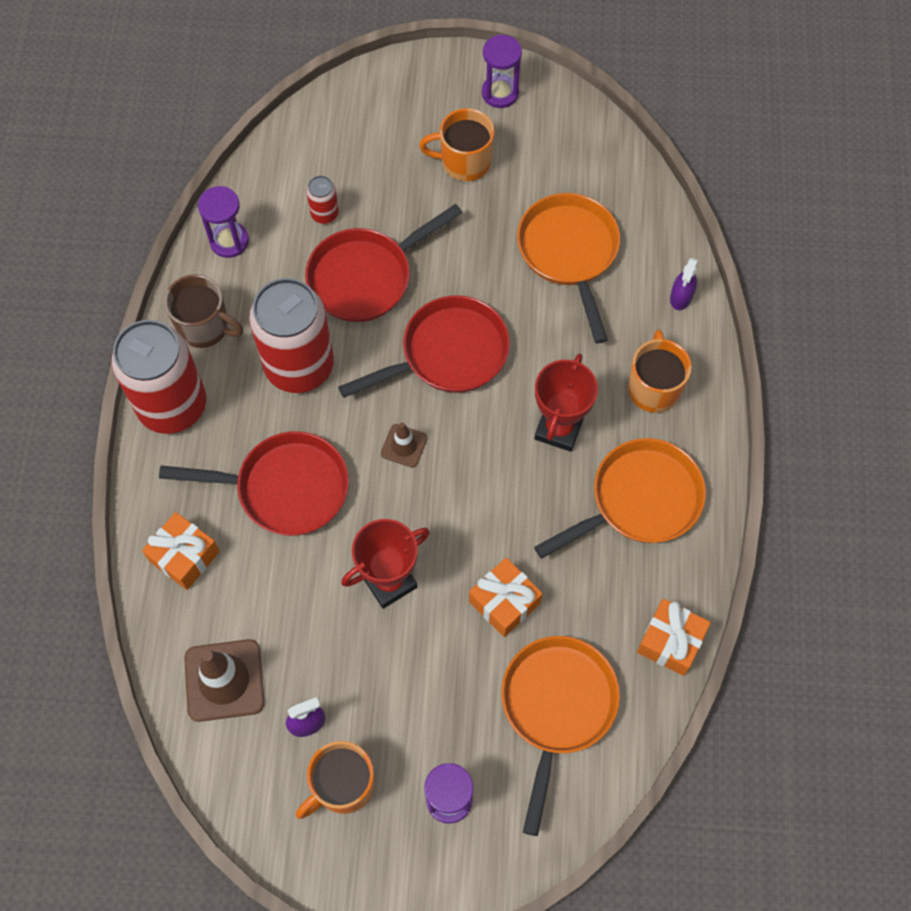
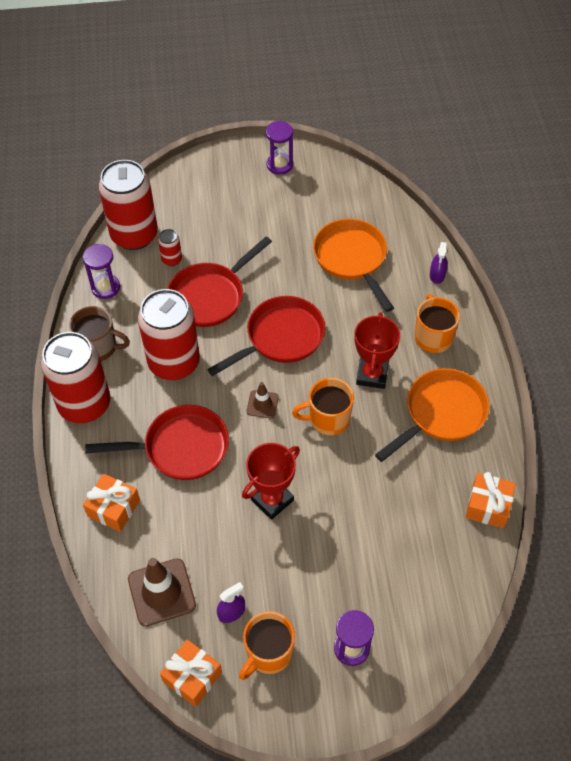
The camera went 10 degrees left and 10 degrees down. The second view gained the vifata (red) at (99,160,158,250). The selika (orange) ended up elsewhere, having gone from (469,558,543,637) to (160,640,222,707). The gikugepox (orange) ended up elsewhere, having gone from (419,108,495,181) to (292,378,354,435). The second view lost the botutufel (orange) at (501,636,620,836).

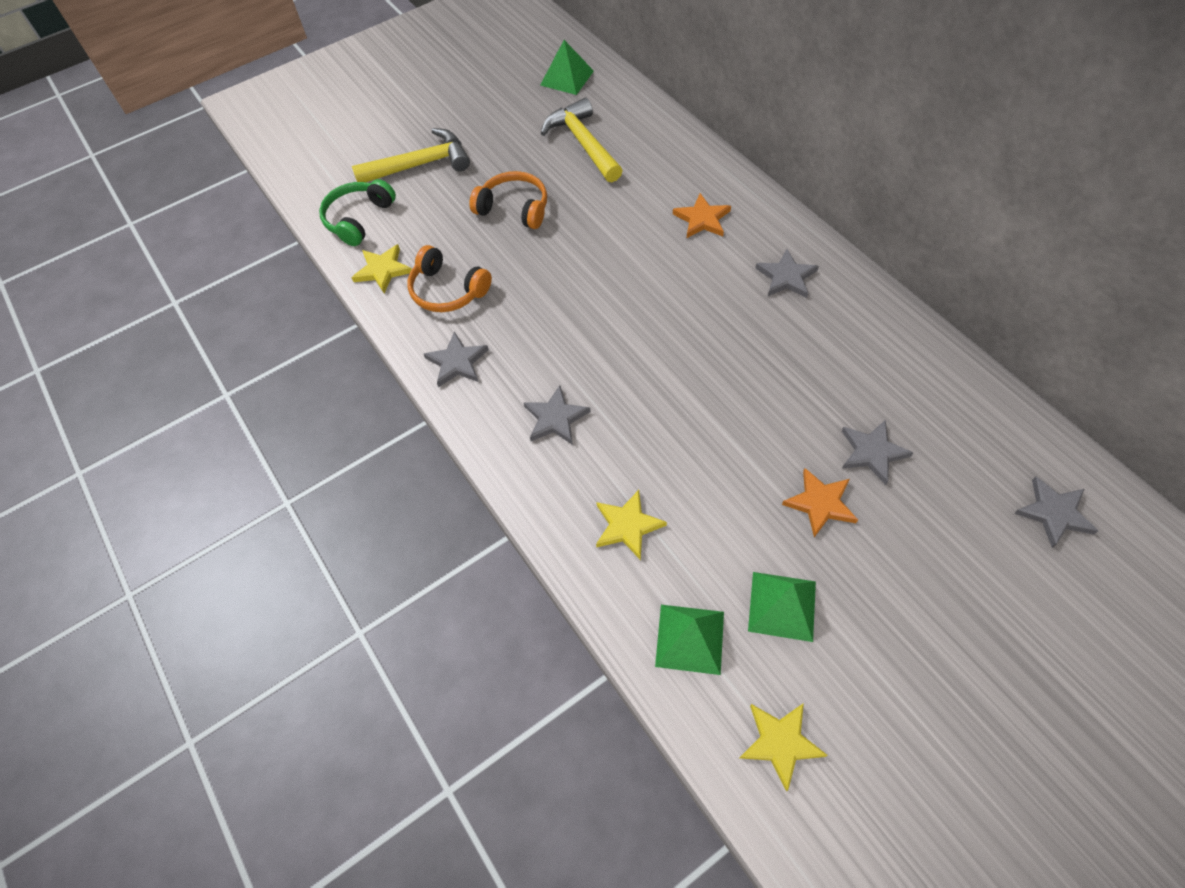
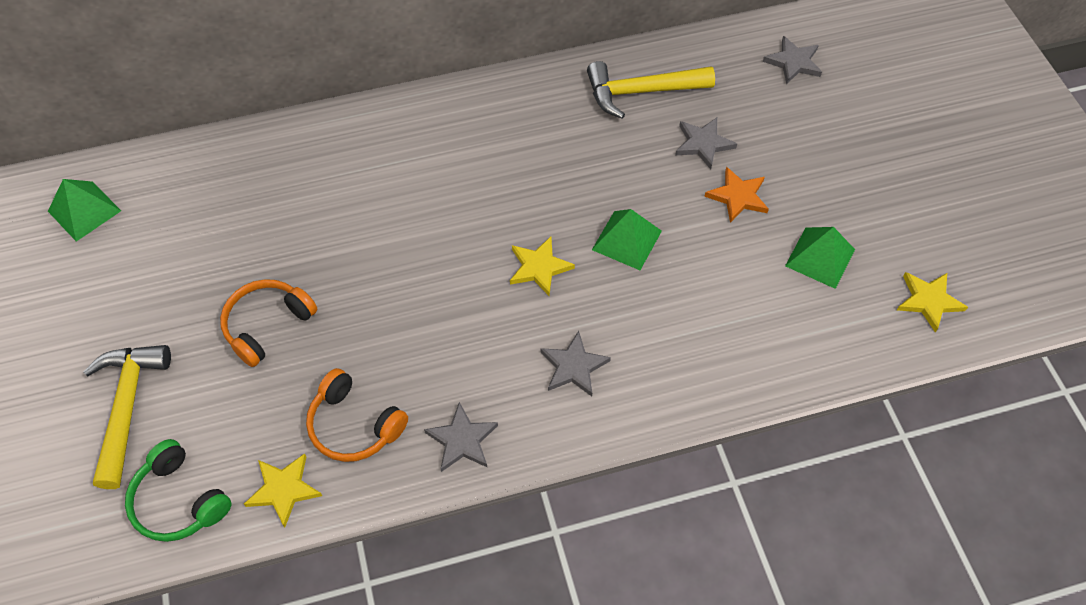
The camera went 75 degrees left and 0 degrees up. The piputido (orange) at (408,245,492,312) ended up facing another way, 75 degrees clockwise from before. The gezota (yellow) ended up elsewhere, having gone from (596,490,667,560) to (510,237,575,296). The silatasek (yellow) ended up elsewhere, having gone from (541,98,623,182) to (587,61,715,119). The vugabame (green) ended up elsewhere, having gone from (655,605,724,675) to (592,209,662,270). The second view lost the gezota (orange) at (673,193,731,238). The second view lost the gezota (grey) at (755,249,819,298).

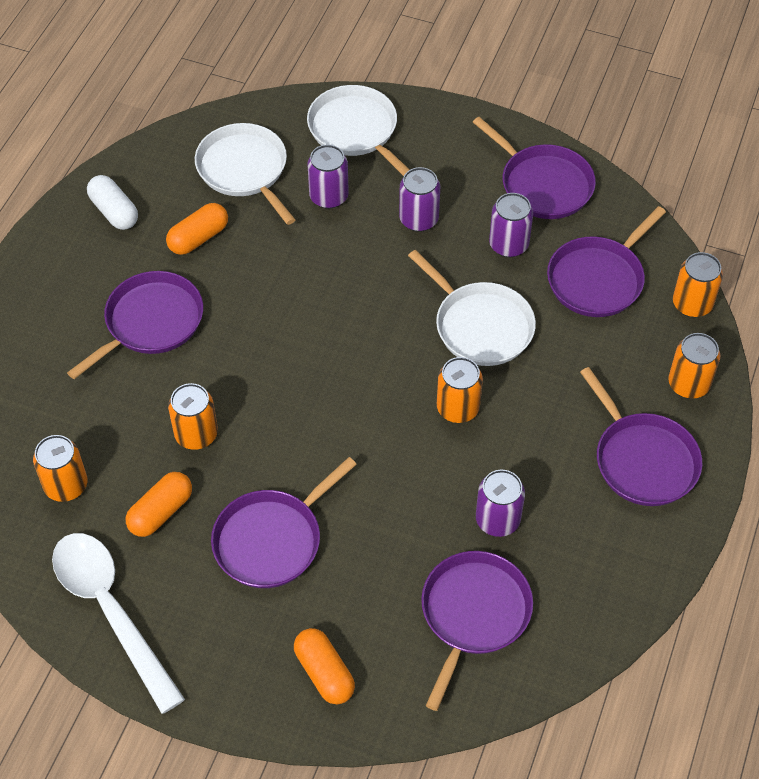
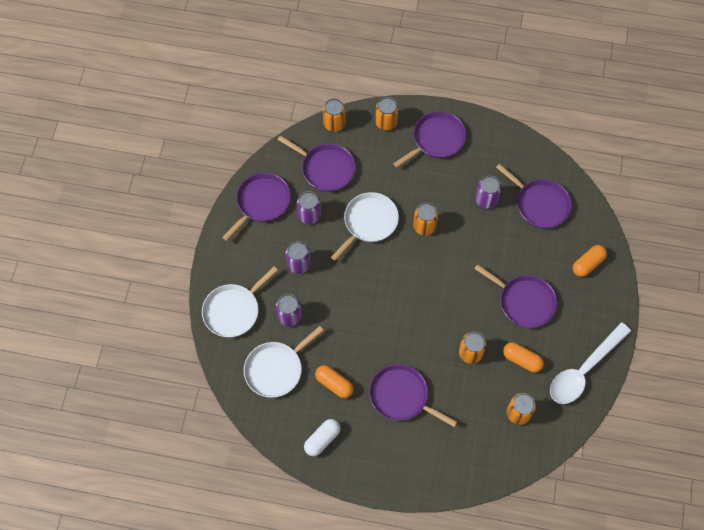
The camera went 100 degrees left and 10 degrees up. The botutufel (purple) at (421,551,533,711) ended up facing another way, 150 degrees counterclockwise from before.

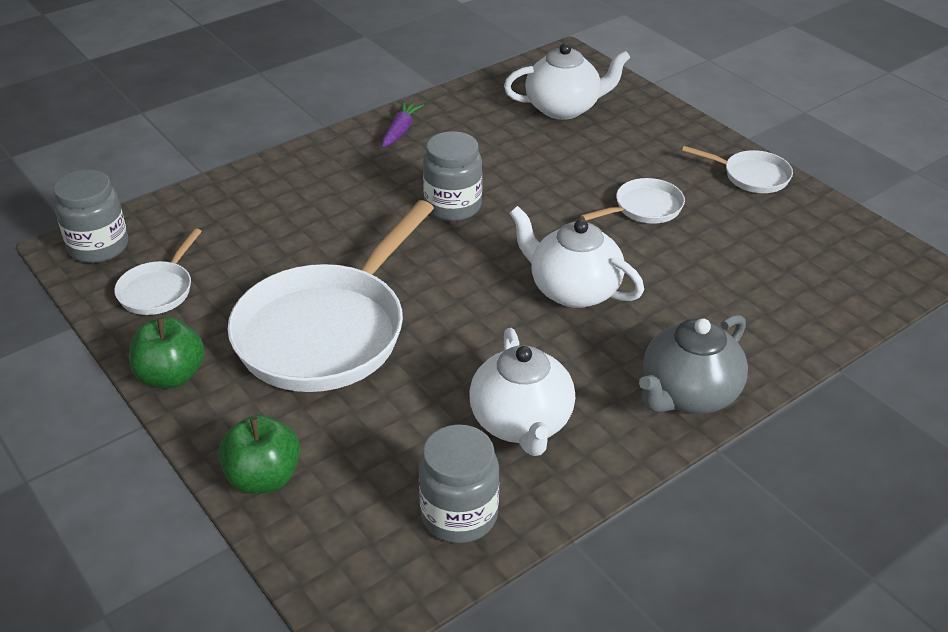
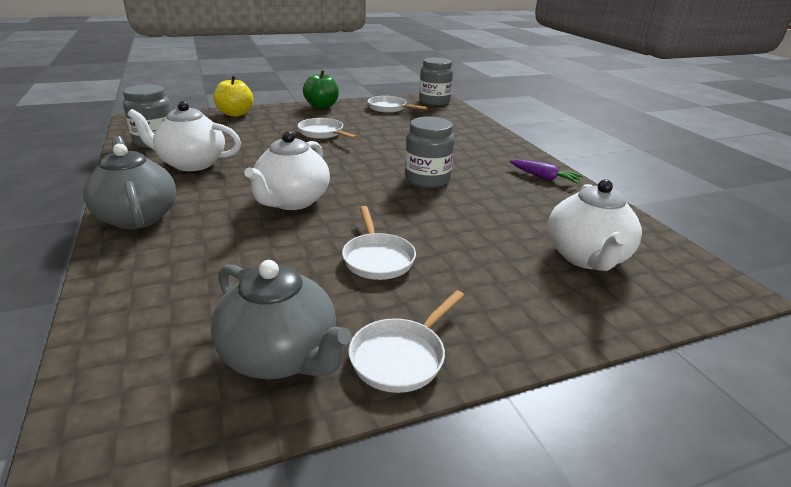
The camera went 105 degrees right and 10 degrees down. The second view gained the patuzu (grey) at (211,260,352,379). What was the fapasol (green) at (218,415,300,494) turned into the fapasol (yellow) at (214,75,253,117). The patuzu (white) at (510,206,644,308) ended up facing another way, 150 degrees clockwise from before. The size of the botutufel (white) at (227,200,434,392) changed by a factor of 0.46.

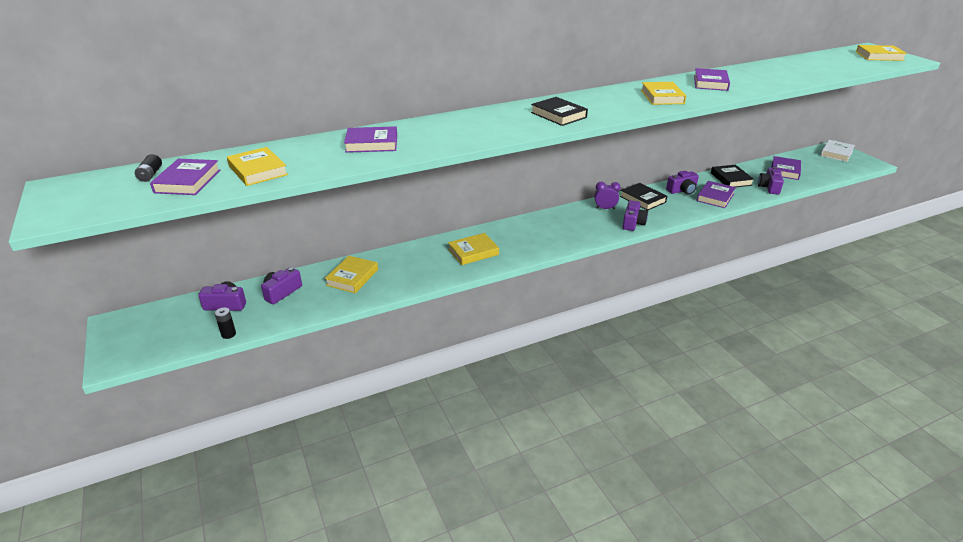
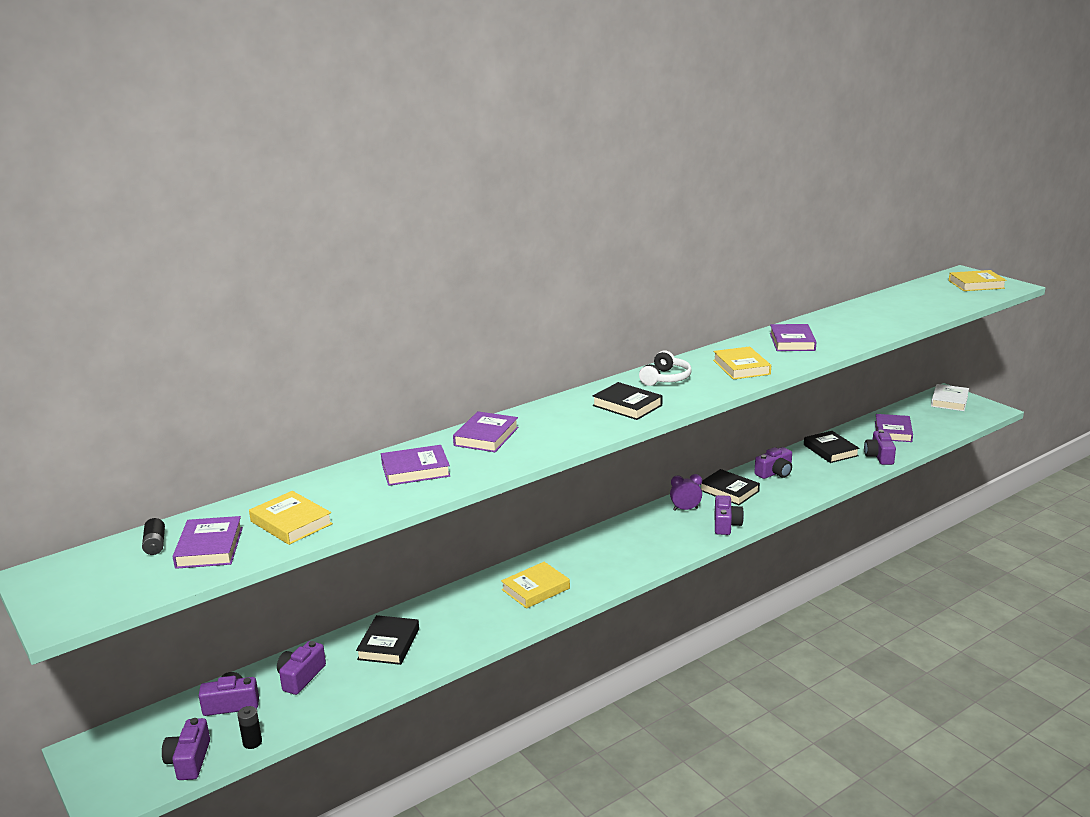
The camera went 10 degrees left and 10 degrees down. The second view gained the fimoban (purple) at (162,718,210,780). What was the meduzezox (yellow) at (325,256,378,293) turned into the meduzezox (black) at (356,615,419,665). The meduzezox (purple) ended up elsewhere, having gone from (697,181,736,208) to (453,411,518,452). The second view gained the piputido (white) at (639,351,692,386).

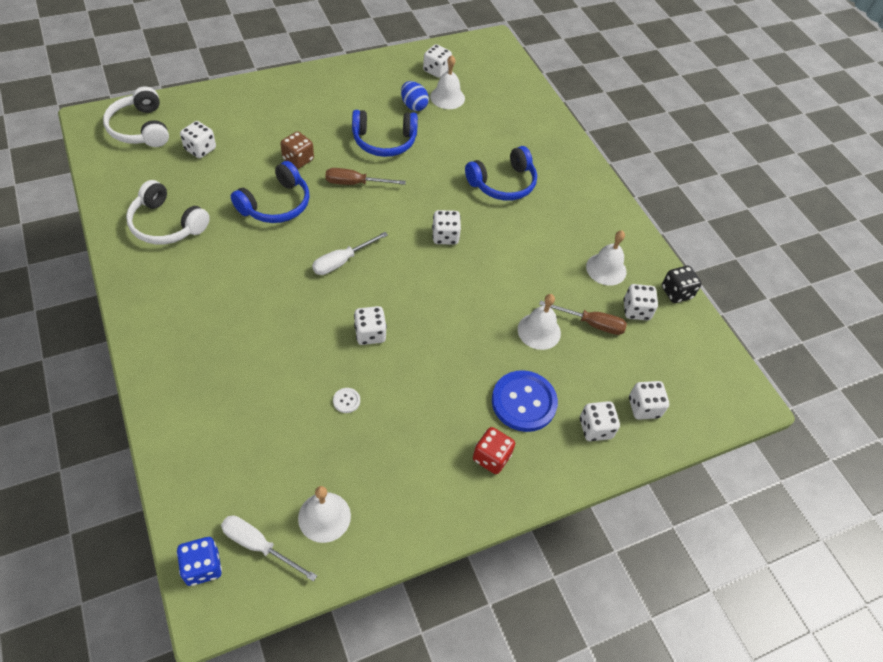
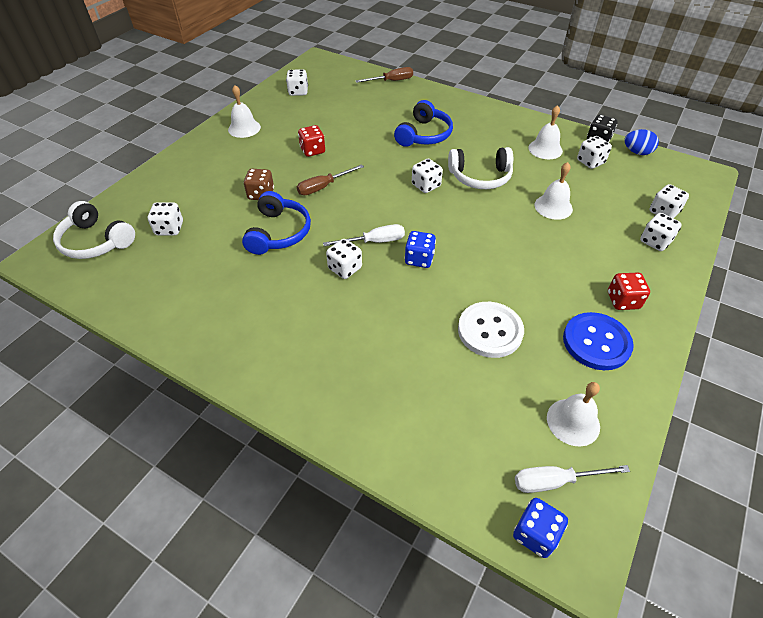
The camera went 30 degrees left and 5 degrees down. The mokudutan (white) ended up elsewhere, having gone from (430,55,465,109) to (228,85,261,138). Where the piputido (blue) stood at (352,110,418,157), the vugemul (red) came to stand at (298,125,325,157). The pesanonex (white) at (312,232,388,275) ended up facing another way, 120 degrees counterclockwise from before. The vugemul (white) ended up elsewhere, having gone from (354,306,387,345) to (326,239,362,279). The pesanonex (brown) ended up elsewhere, having gone from (539,300,627,335) to (355,67,413,83). The second view gained the vugemul (blue) at (405,231,436,268). The piputido (white) ended up elsewhere, having gone from (126,180,210,244) to (448,147,513,189). The size of the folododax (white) at (333,388,360,413) changed by a factor of 2.45. The folododax (blue) ended up elsewhere, having gone from (492,370,558,432) to (563,312,634,370). The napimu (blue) ended up elsewhere, having gone from (401,81,429,111) to (624,129,659,155).

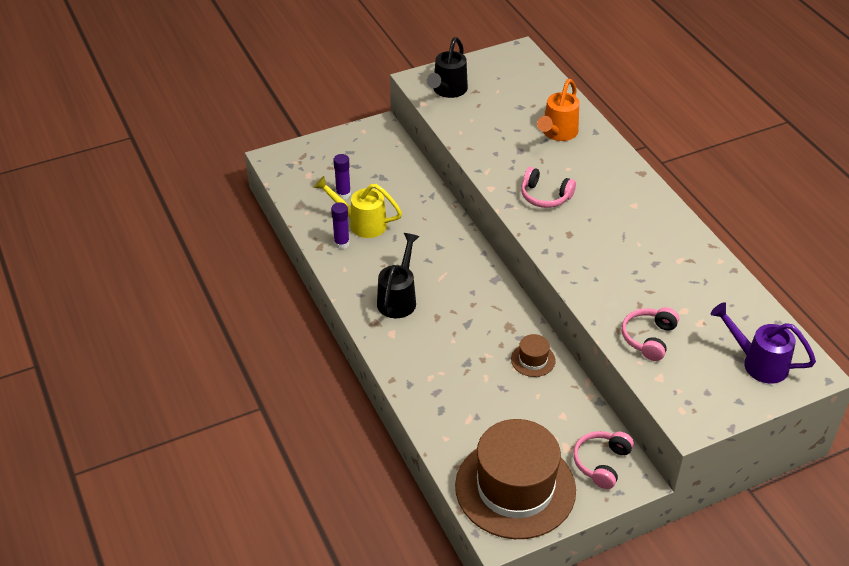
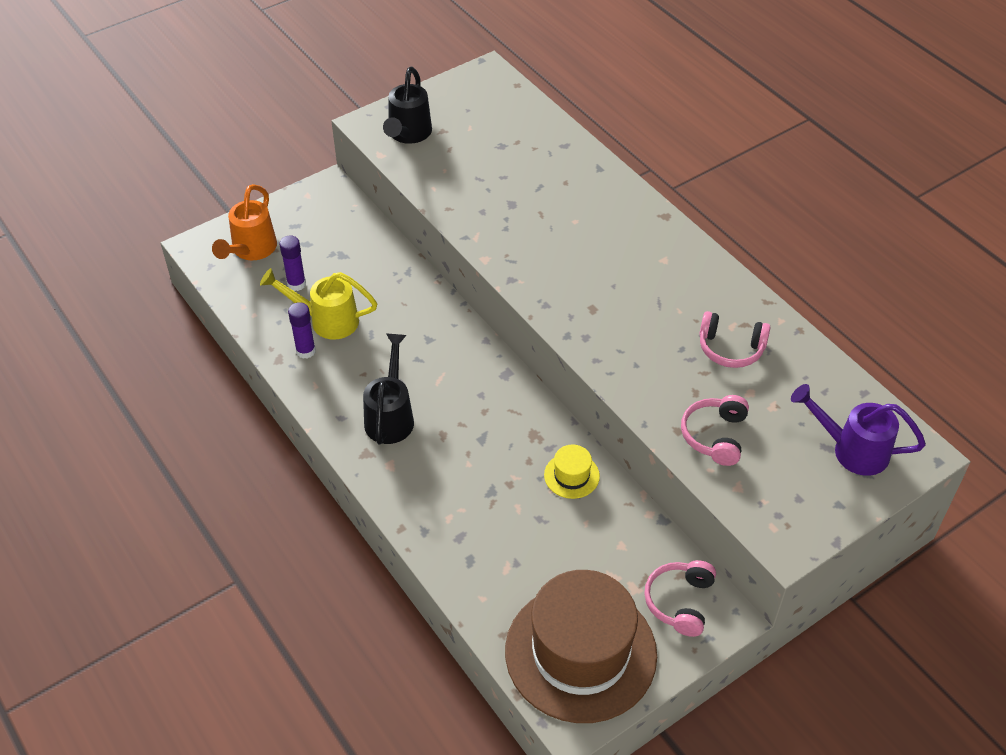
The camera went 10 degrees left and 5 degrees up. The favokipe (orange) ended up elsewhere, having gone from (537,79,579,141) to (212,184,277,260). What was the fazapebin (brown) at (511,334,556,377) turned into the fazapebin (yellow) at (544,445,600,499). The piputido (pink) ended up elsewhere, having gone from (521,167,576,208) to (699,311,771,368).

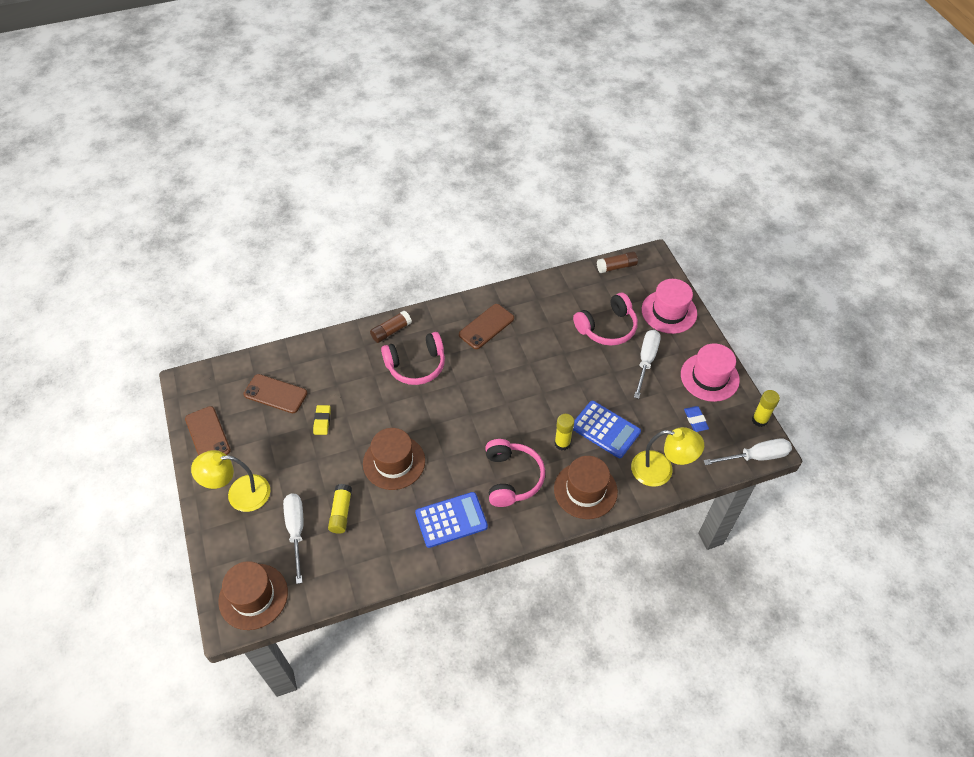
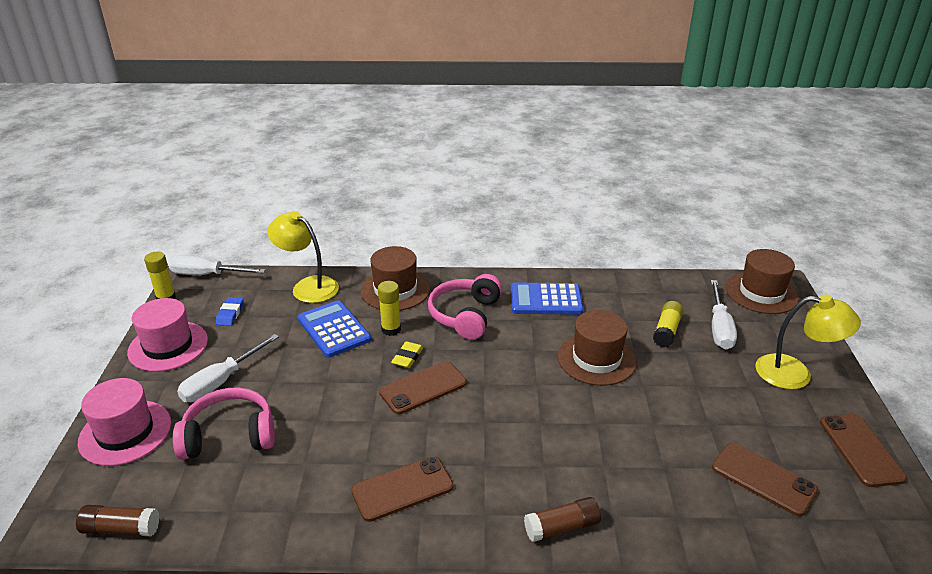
The camera went 160 degrees left and 20 degrees down. The second view gained the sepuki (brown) at (379,361,467,414). The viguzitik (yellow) ended up elsewhere, having gone from (313,405,331,435) to (391,341,424,368). The second view lost the piputido (pink) at (381,332,445,385).

